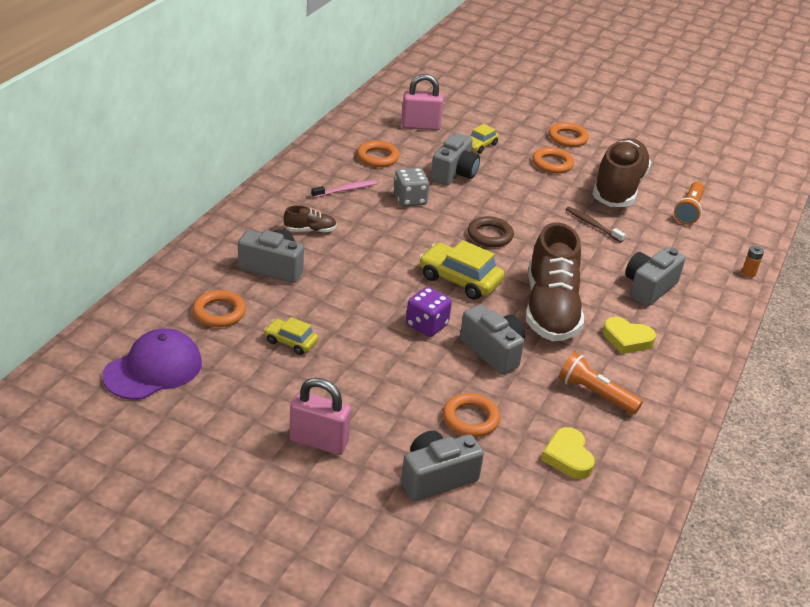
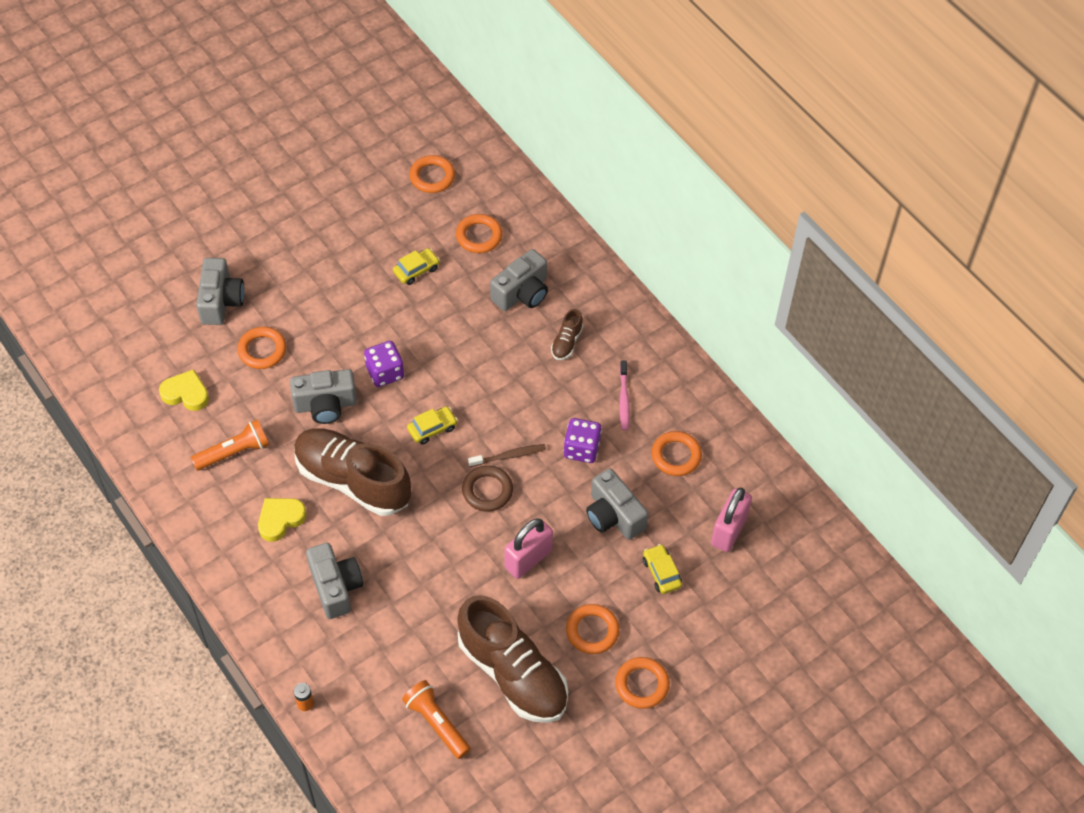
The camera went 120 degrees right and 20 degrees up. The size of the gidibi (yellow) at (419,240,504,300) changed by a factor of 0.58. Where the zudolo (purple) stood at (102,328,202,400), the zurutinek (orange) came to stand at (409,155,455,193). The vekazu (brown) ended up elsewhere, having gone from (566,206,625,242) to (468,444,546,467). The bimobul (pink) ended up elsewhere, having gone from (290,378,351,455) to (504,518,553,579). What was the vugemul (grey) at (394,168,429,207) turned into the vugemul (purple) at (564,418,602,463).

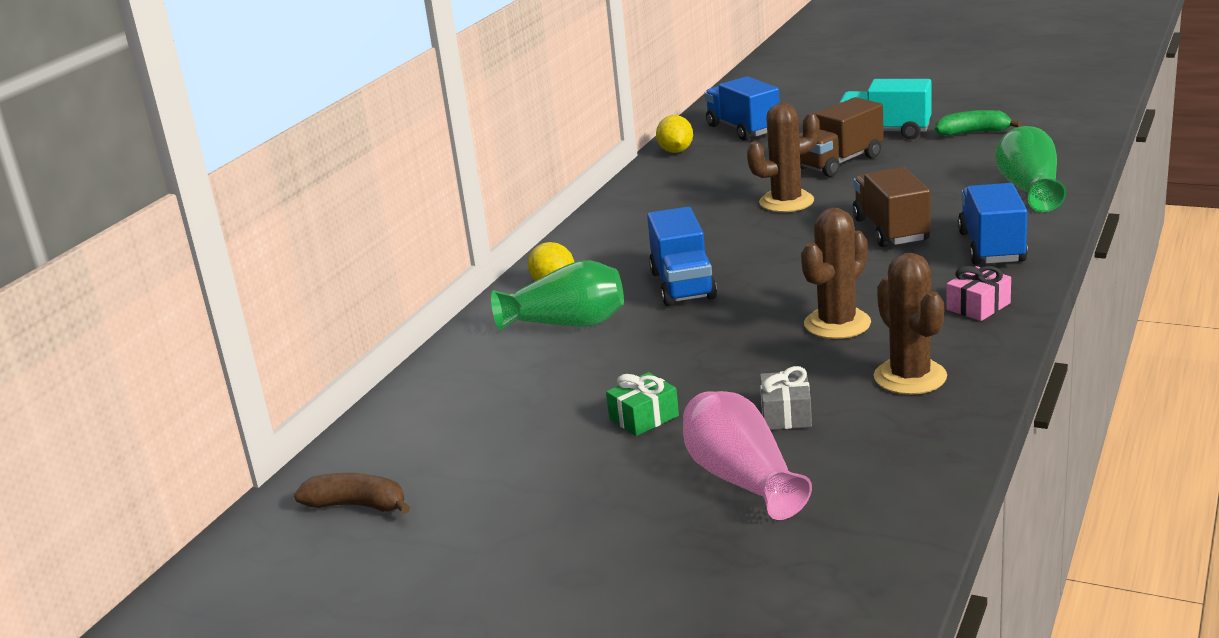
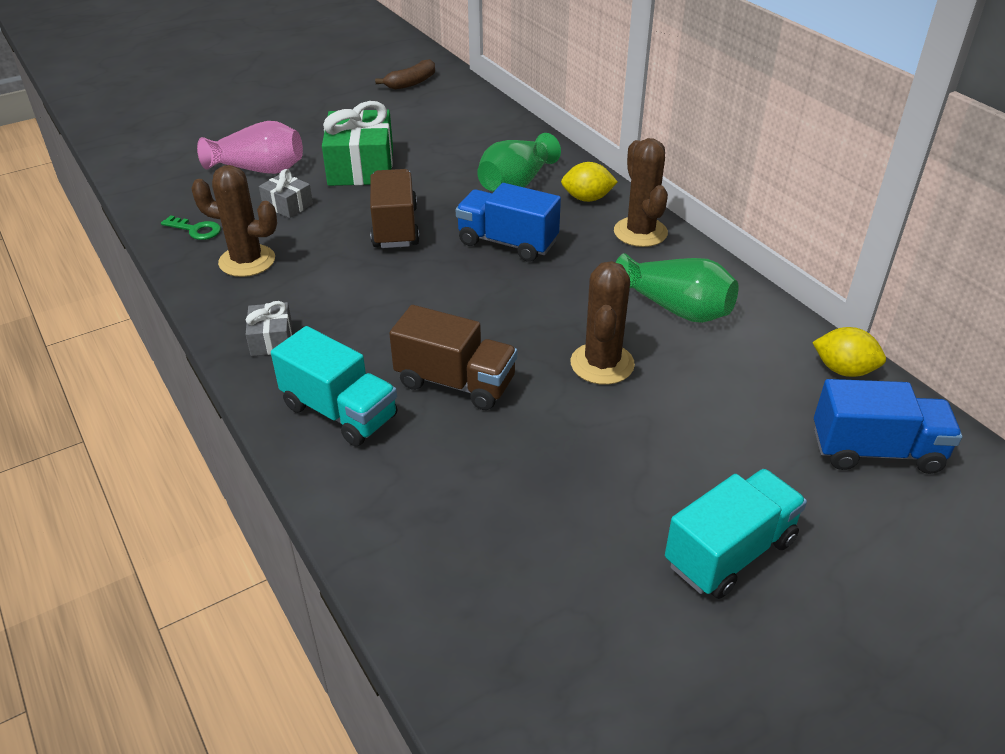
The camera went 120 degrees right and 15 degrees up. The second view gained the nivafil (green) at (161,215,221,240). What was the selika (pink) at (946,266,1011,321) turned into the selika (grey) at (245,301,292,356). What was the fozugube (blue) at (958,183,1028,265) turned into the fozugube (turquoise) at (271,326,398,446). The size of the selika (green) at (606,372,679,436) changed by a factor of 1.98. The fozugube (brown) ended up elsewhere, having gone from (799,97,884,177) to (370,169,420,248). The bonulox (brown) ended up elsewhere, having gone from (801,208,871,339) to (614,138,668,247). The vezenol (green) ended up elsewhere, having gone from (995,126,1066,212) to (616,253,739,323). The second view lost the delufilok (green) at (935,110,1021,136).

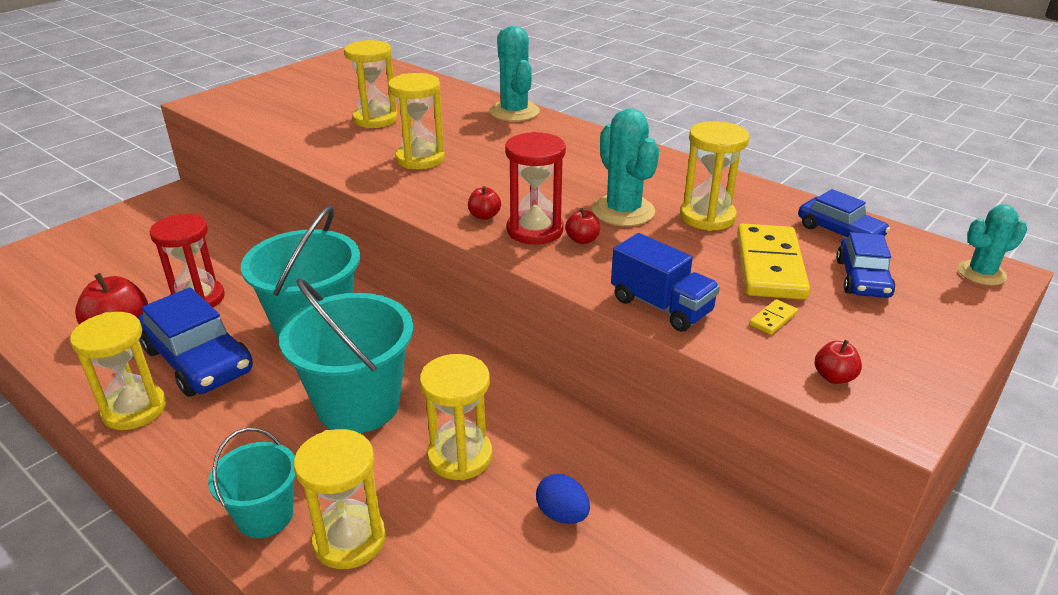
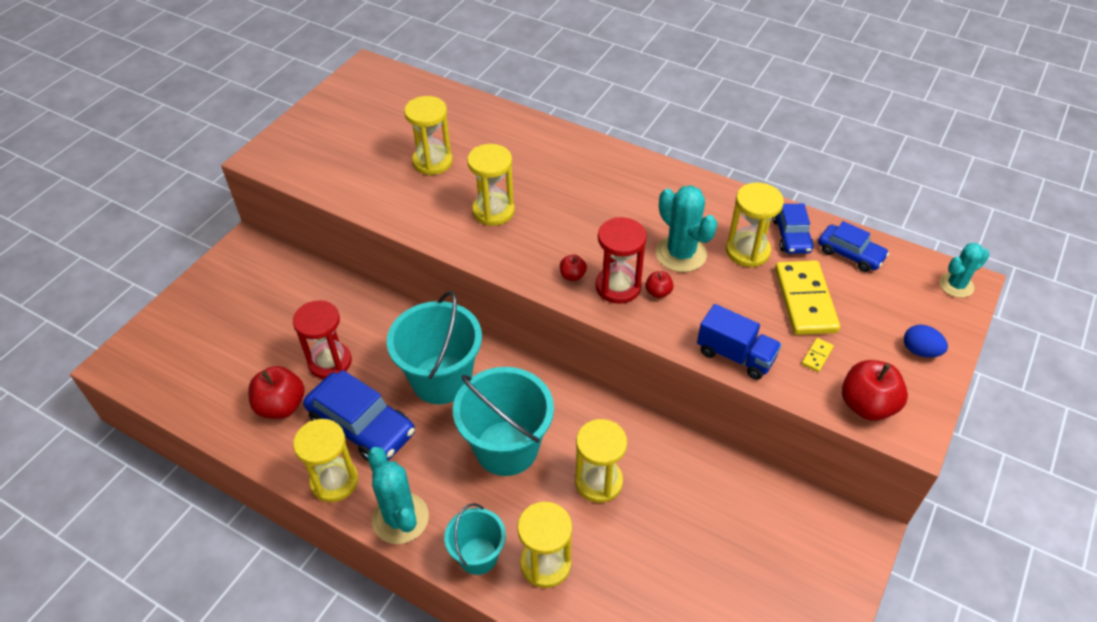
The camera went 10 degrees left and 15 degrees up. The bonulox (turquoise) ended up elsewhere, having gone from (490,26,540,122) to (367,447,429,544). The gidibi (blue) ended up elsewhere, having gone from (836,232,895,298) to (773,204,814,254). The size of the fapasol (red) at (815,340,862,384) changed by a factor of 2.00. The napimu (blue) ended up elsewhere, having gone from (536,474,590,524) to (904,325,948,358).

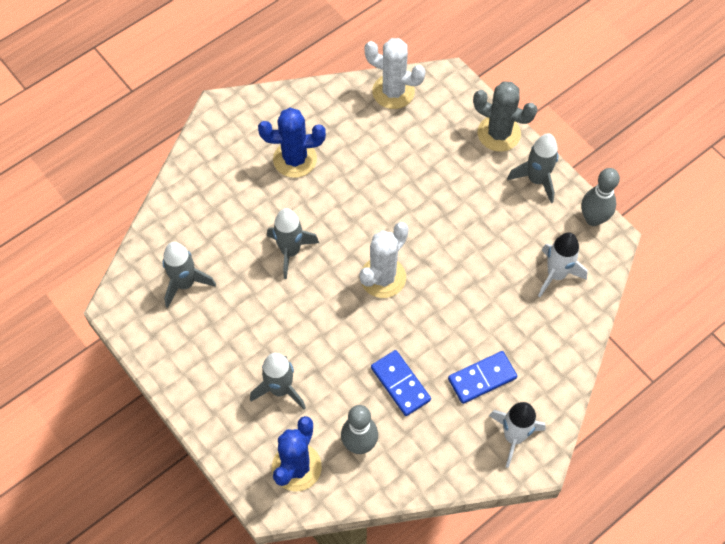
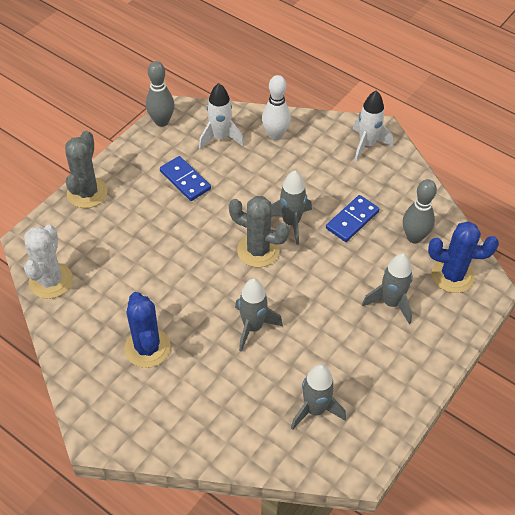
The camera went 105 degrees left and 10 degrees down. The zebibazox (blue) ended up elsewhere, having gone from (448,351,517,404) to (160,156,211,201). What was the bonulox (white) at (360,222,409,298) turned into the bonulox (grey) at (229,196,289,267). The second view gained the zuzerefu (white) at (262,75,291,141). The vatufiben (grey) ended up elsewhere, having gone from (507,133,559,203) to (271,171,312,245).

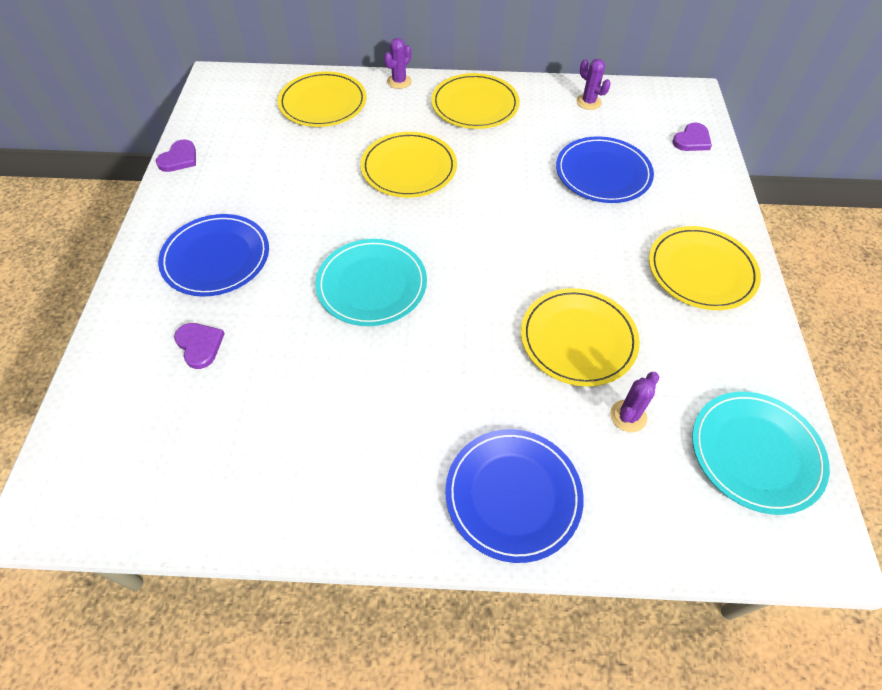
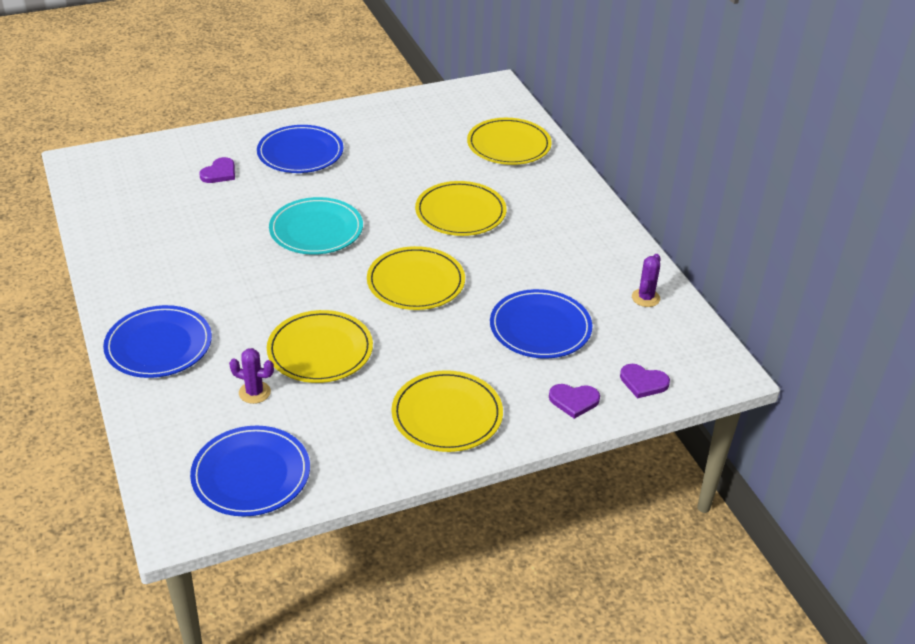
The camera went 65 degrees right and 15 degrees down. What was the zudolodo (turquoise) at (692,392,830,515) turned into the zudolodo (blue) at (190,426,310,517). The zudolodo (yellow) ended up elsewhere, having gone from (431,73,520,129) to (367,246,465,310). The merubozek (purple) ended up elsewhere, having gone from (156,140,196,172) to (549,384,600,419). The second view lost the bonulox (purple) at (384,38,412,89).

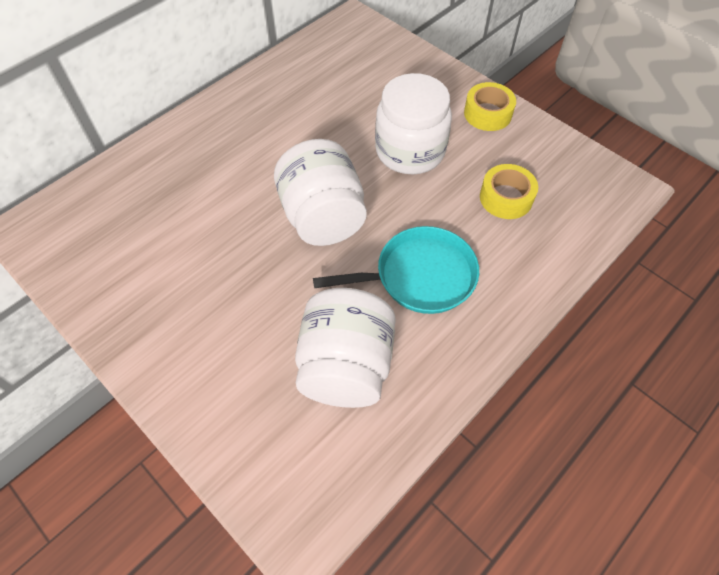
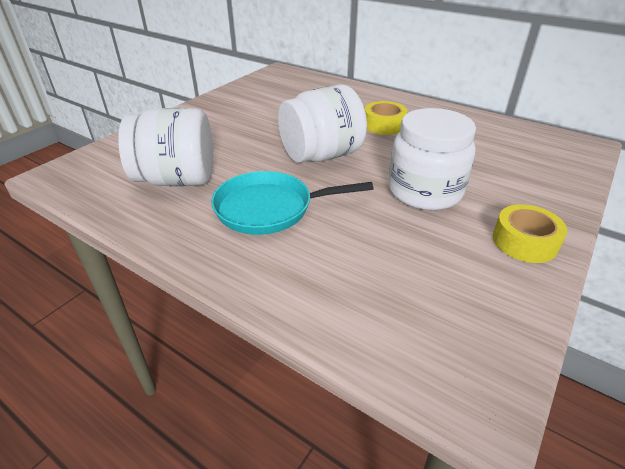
The camera went 80 degrees right and 20 degrees down. The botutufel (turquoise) at (313,226,479,314) ended up facing another way, 105 degrees clockwise from before. The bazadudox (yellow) ended up elsewhere, having gone from (480,164,538,219) to (365,101,408,135).

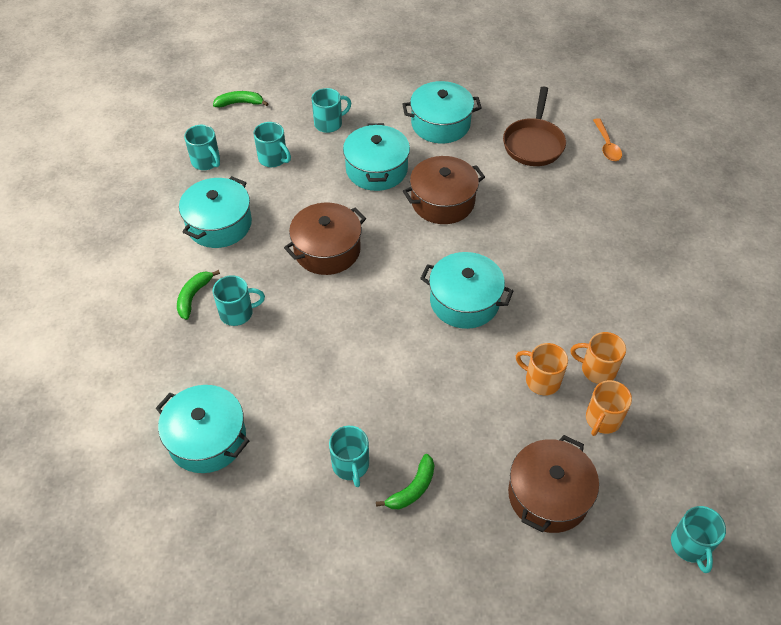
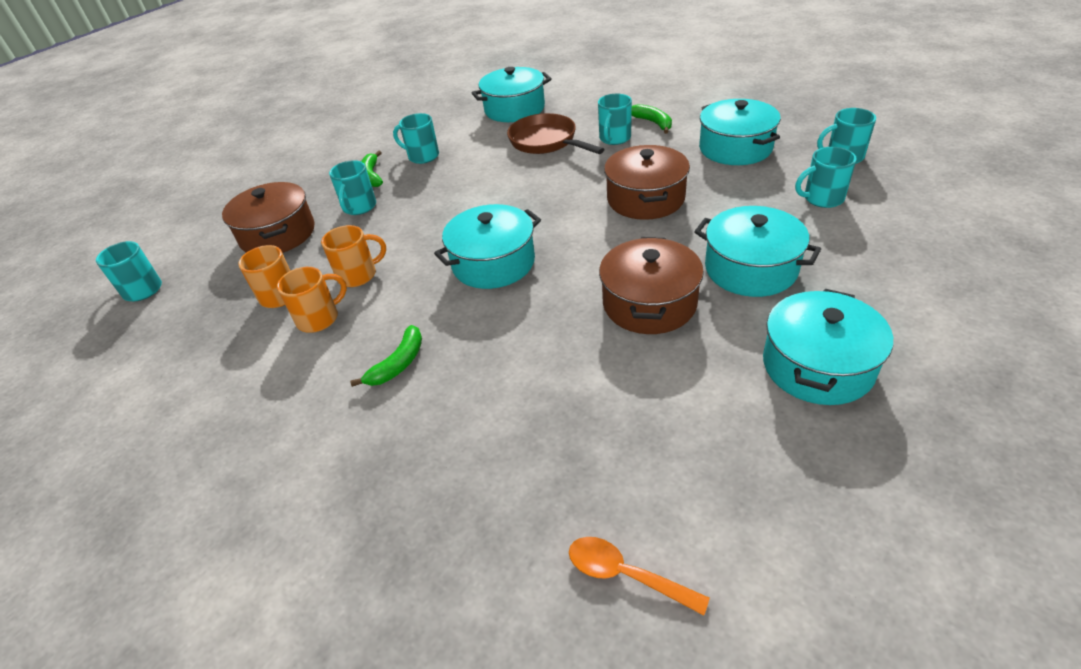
The camera went 130 degrees right and 10 degrees down. The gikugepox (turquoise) ended up elsewhere, having gone from (311,88,351,133) to (329,160,376,215). The delufilok (green) ended up elsewhere, having gone from (213,91,269,107) to (350,325,422,387). The botutufel (brown) ended up elsewhere, having gone from (503,86,566,166) to (507,113,604,154).

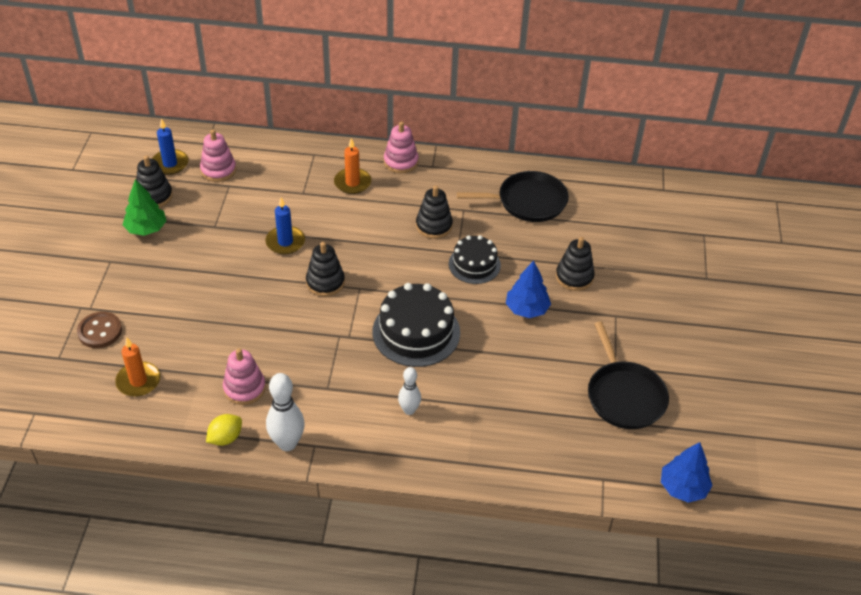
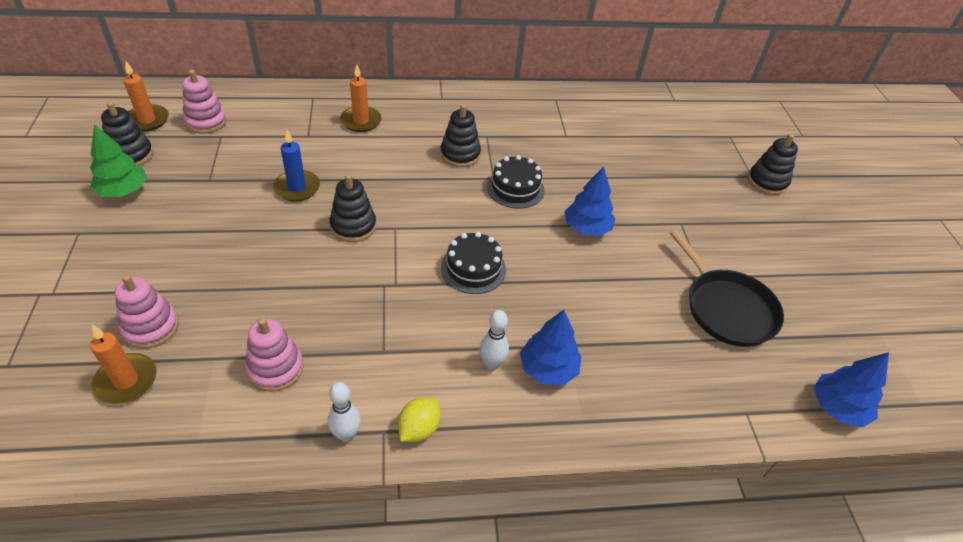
The camera went 15 degrees left and 0 degrees up. The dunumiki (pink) ended up elsewhere, having gone from (384,122,419,173) to (115,275,179,349). What was the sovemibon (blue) at (152,118,188,175) turned into the sovemibon (orange) at (123,62,169,132). The size of the zuzerefu (white) at (266,373,305,451) changed by a factor of 0.63. The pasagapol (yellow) ended up elsewhere, having gone from (206,414,242,446) to (398,397,441,442). The size of the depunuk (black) at (372,283,460,367) changed by a factor of 0.63. The second view gained the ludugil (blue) at (520,310,581,385). The dunumiki (black) ended up elsewhere, having gone from (556,237,595,291) to (748,134,798,195). The second view lost the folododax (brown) at (77,312,122,348). The second view lost the botutufel (black) at (457,171,569,222).

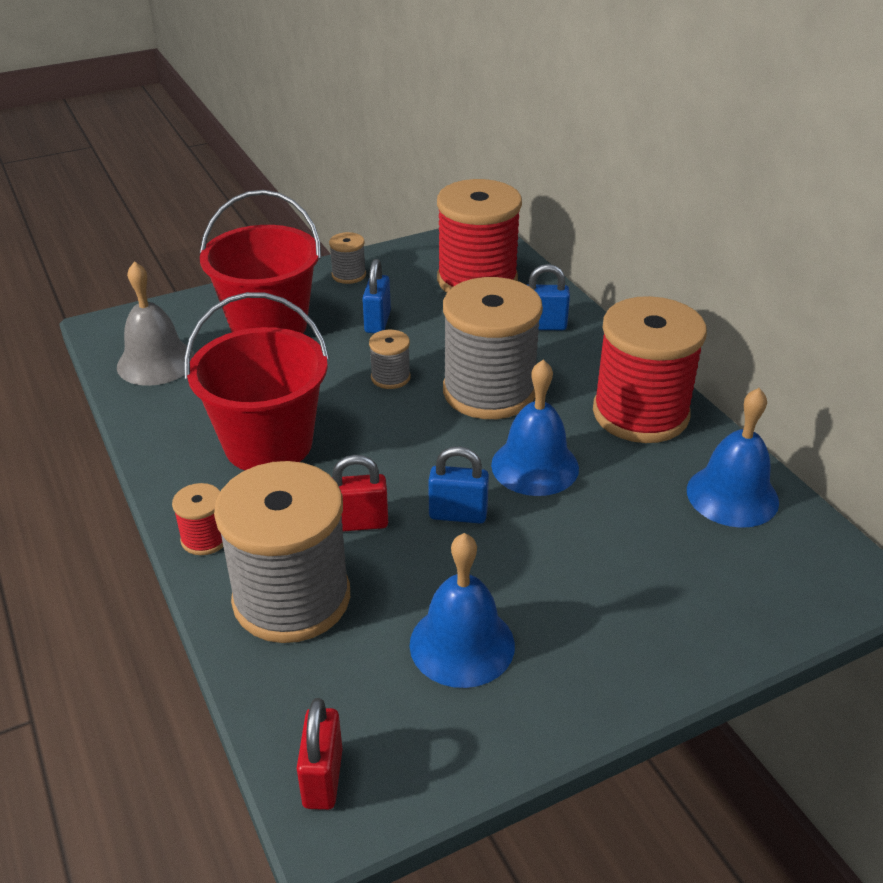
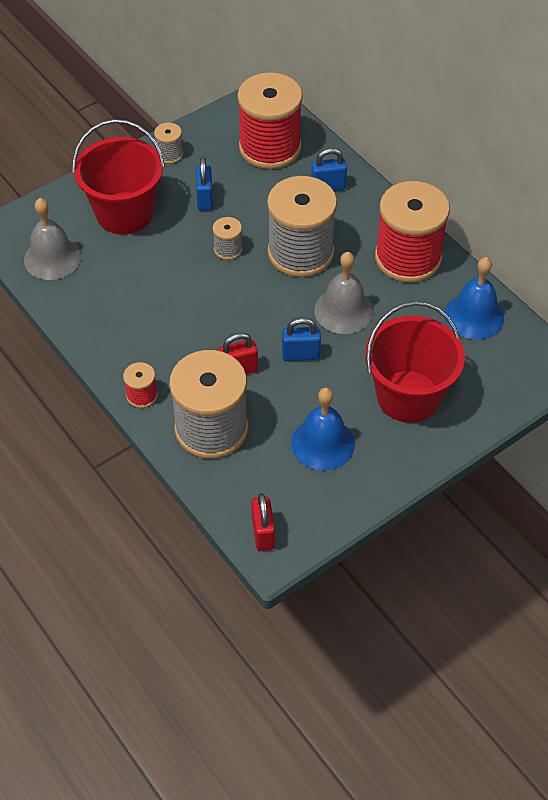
The camera went 10 degrees left and 15 degrees up. What was the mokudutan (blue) at (491,360,579,496) turned into the mokudutan (grey) at (314,252,373,334). The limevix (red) ended up elsewhere, having gone from (184,292,329,470) to (365,301,465,423).

